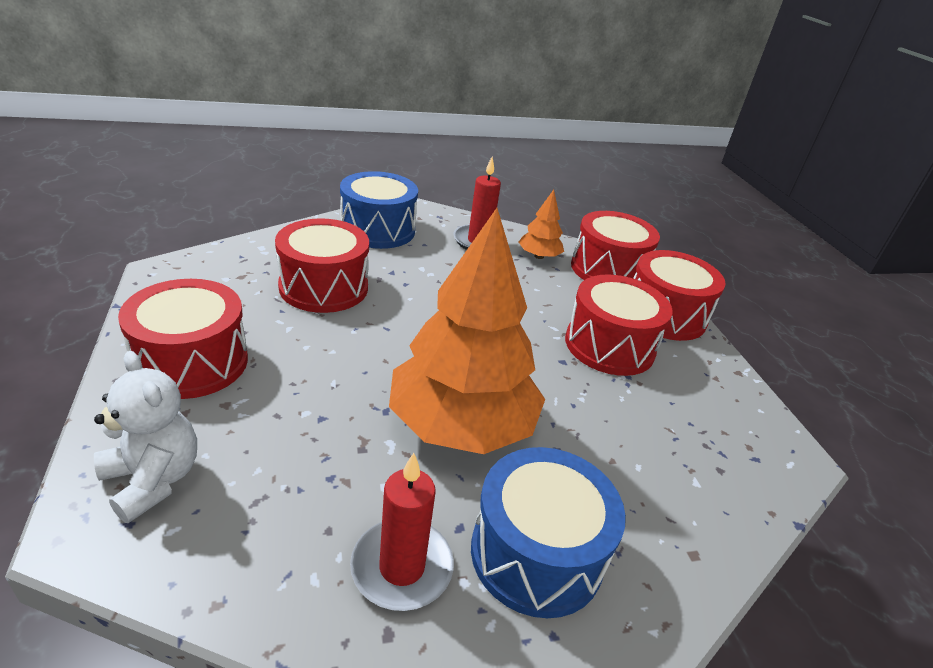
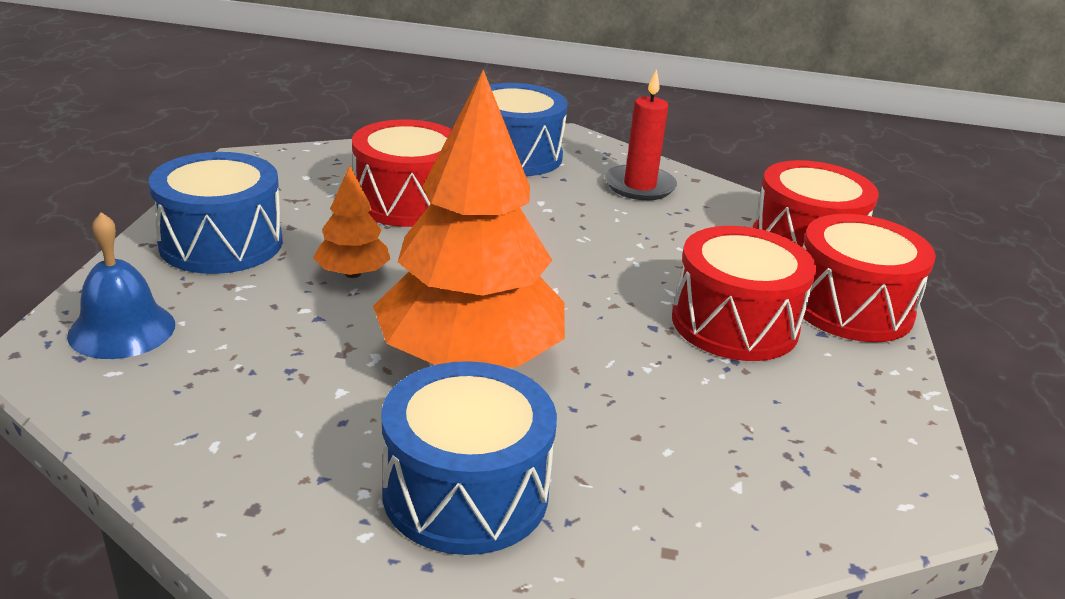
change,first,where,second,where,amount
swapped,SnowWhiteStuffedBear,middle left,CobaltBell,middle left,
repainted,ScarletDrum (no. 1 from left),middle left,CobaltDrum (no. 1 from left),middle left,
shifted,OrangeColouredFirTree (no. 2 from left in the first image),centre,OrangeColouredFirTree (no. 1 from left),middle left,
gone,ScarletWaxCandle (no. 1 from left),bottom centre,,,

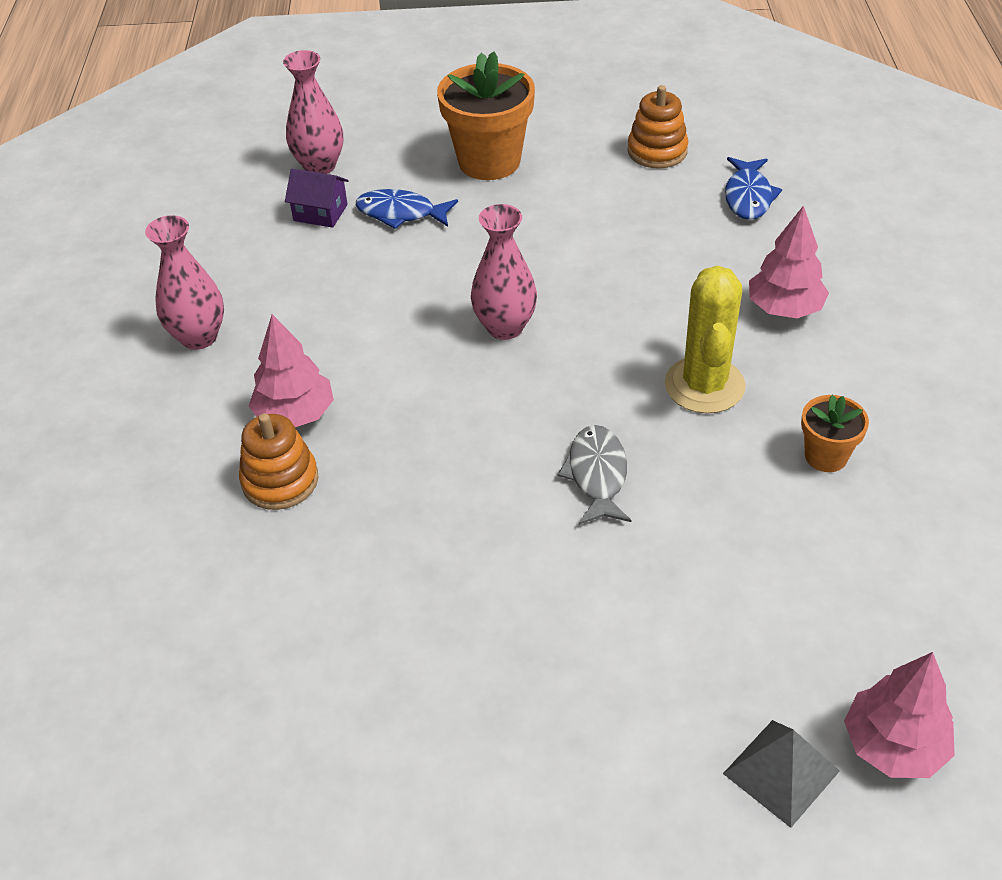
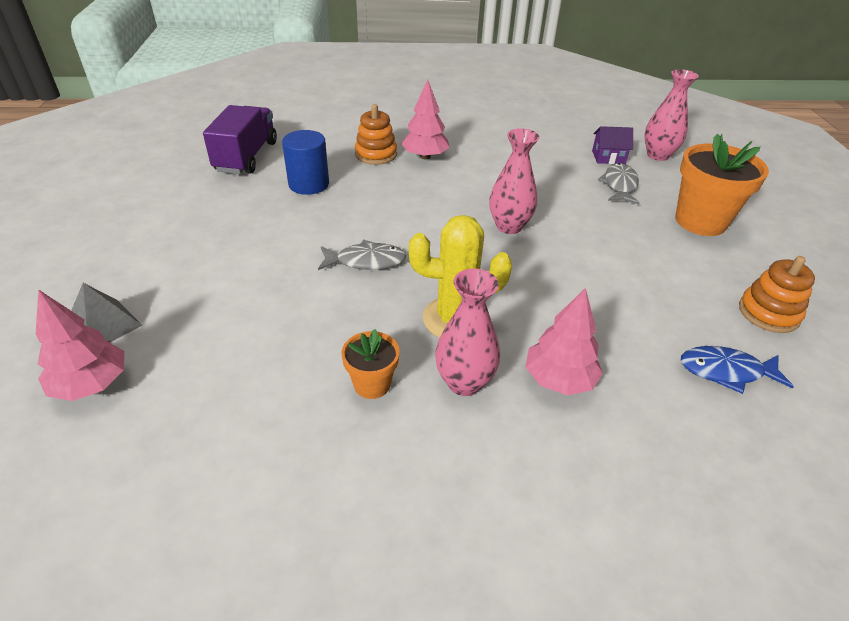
change,first,where,second,where,amount
new,,,PurpleTruck,top left,
new,,,CobaltCylinder,top centre,
shifted,RosyFlowerVase (no. 1 from left),top left,,centre,
rotated,PurpleHouse,top left,,top right,75 degrees clockwise
repainted,CobaltFishFigure (no. 1 from left),top centre,GrayFishFigure (no. 2 from left),top right,

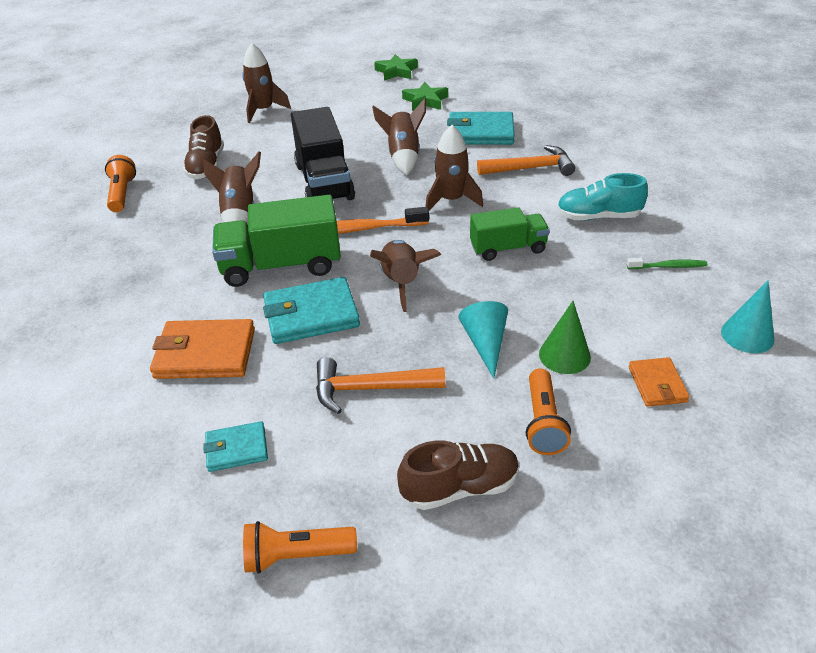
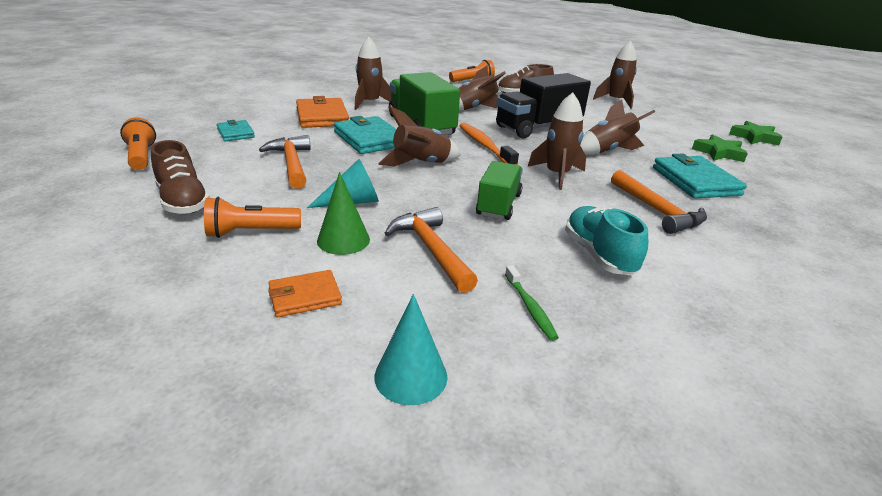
change,first,where,second,where,amount
new,,,DarkBrownRocket (no. 1 from left),top centre,
new,,,OrangeColouredHammer (no. 2 from left),centre,
rotated,LeafGreenTruck (no. 2 from left),centre,,centre,135 degrees counterclockwise

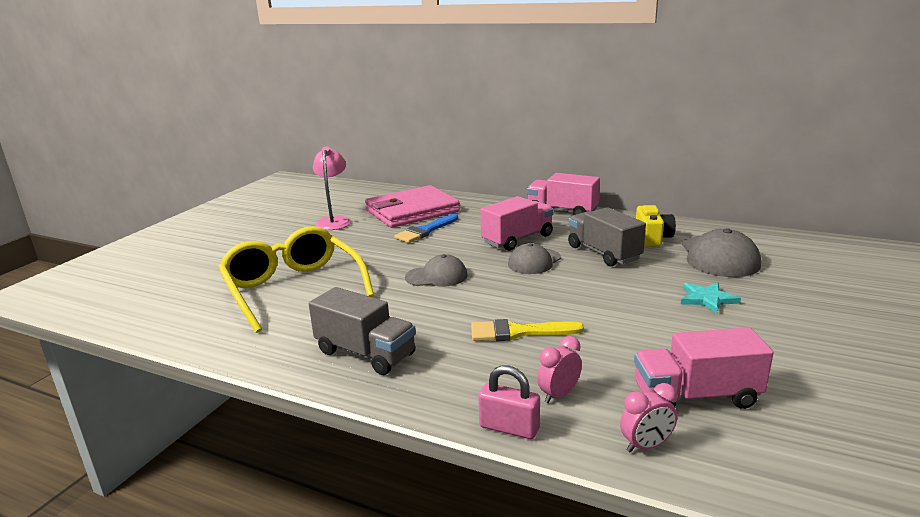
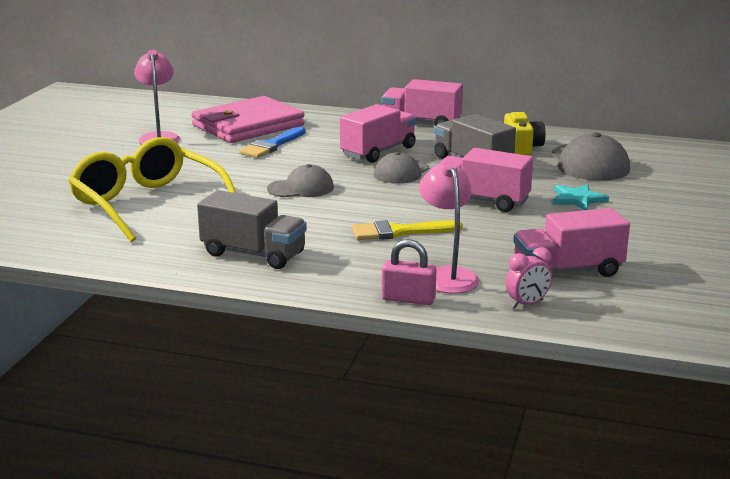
change,first,where,second,where,amount
swapped,RosyAlarmClock (no. 1 from left),bottom centre,RosyLamp (no. 2 from left),centre,
new,,,RosyTruck (no. 3 from left),centre,

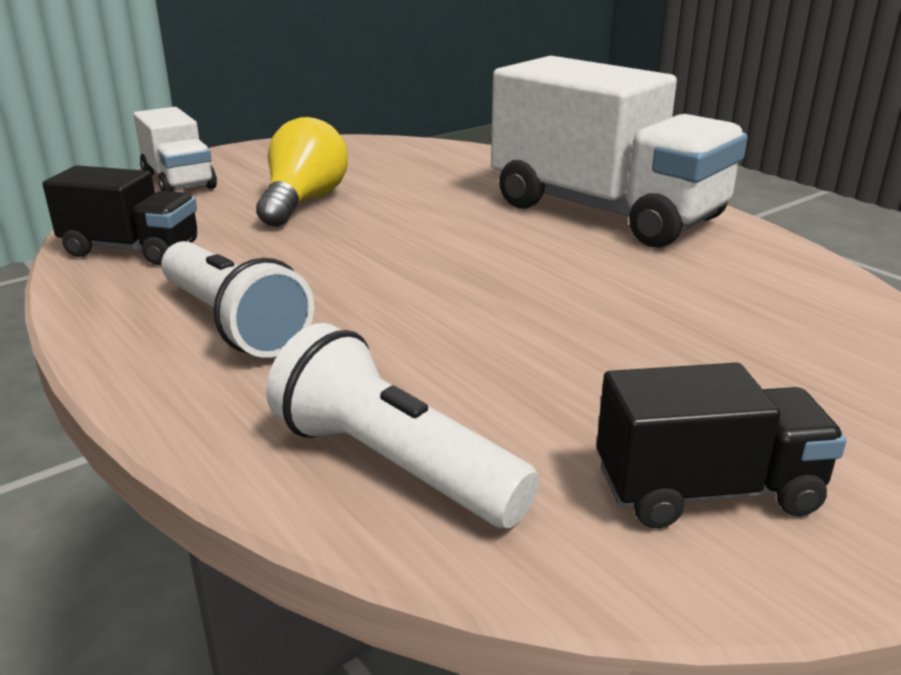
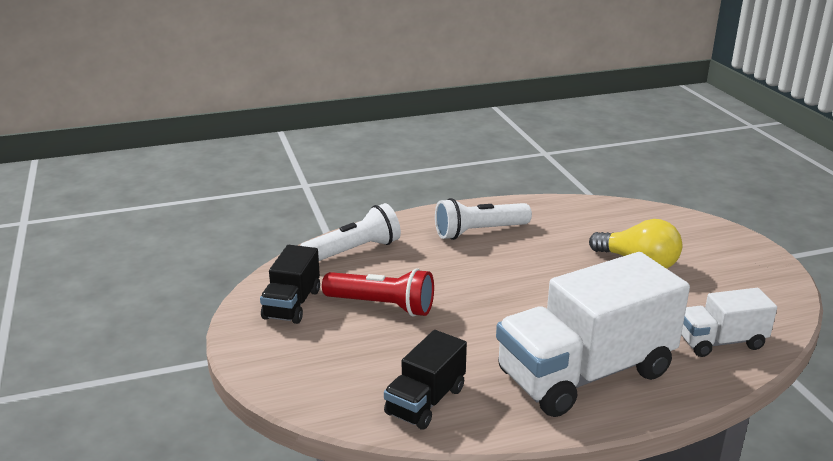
change,first,where,second,where,amount
new,,,ScarletFlashlight,centre,
shifted,EbonyTruck (no. 1 from left in the first image),top left,EbonyTruck (no. 2 from left),bottom centre,
shifted,SnowWhiteTruck (no. 1 from left in the first image),top left,SnowWhiteTruck (no. 2 from left),bottom right,

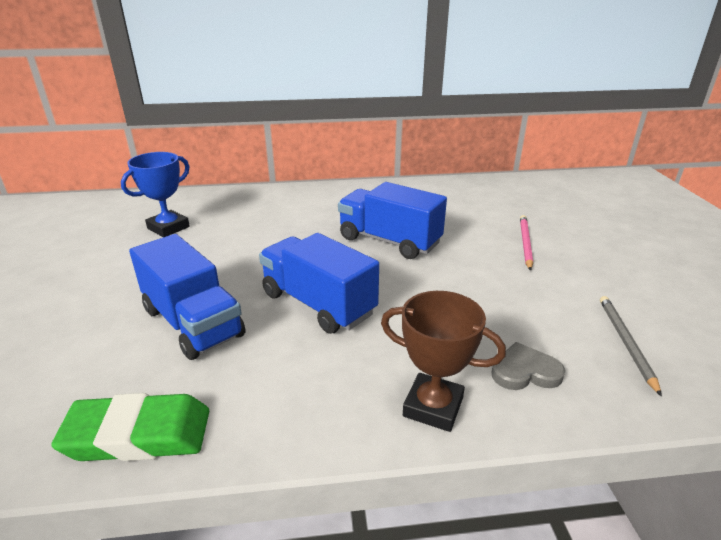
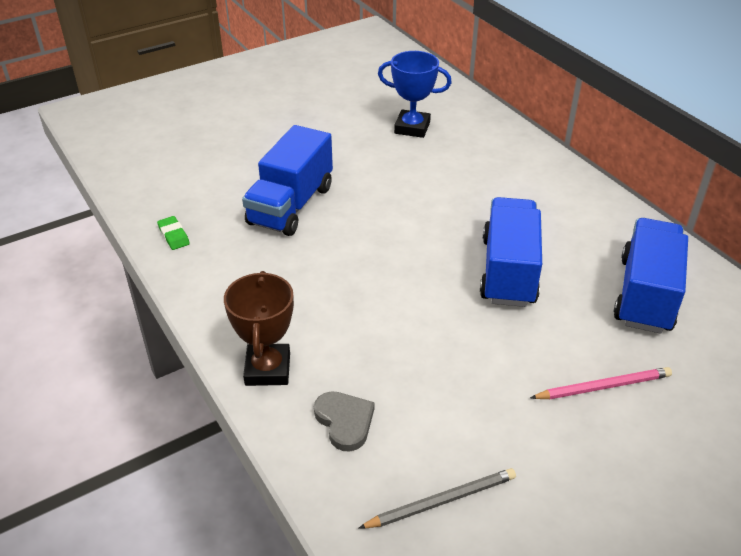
change,first,where,second,where,amount
scaled,LeafGreenEraser,bottom left,,middle left,x0.46
shifted,CobaltTruck (no. 2 from left in the first image),centre,CobaltTruck (no. 3 from left),middle right,

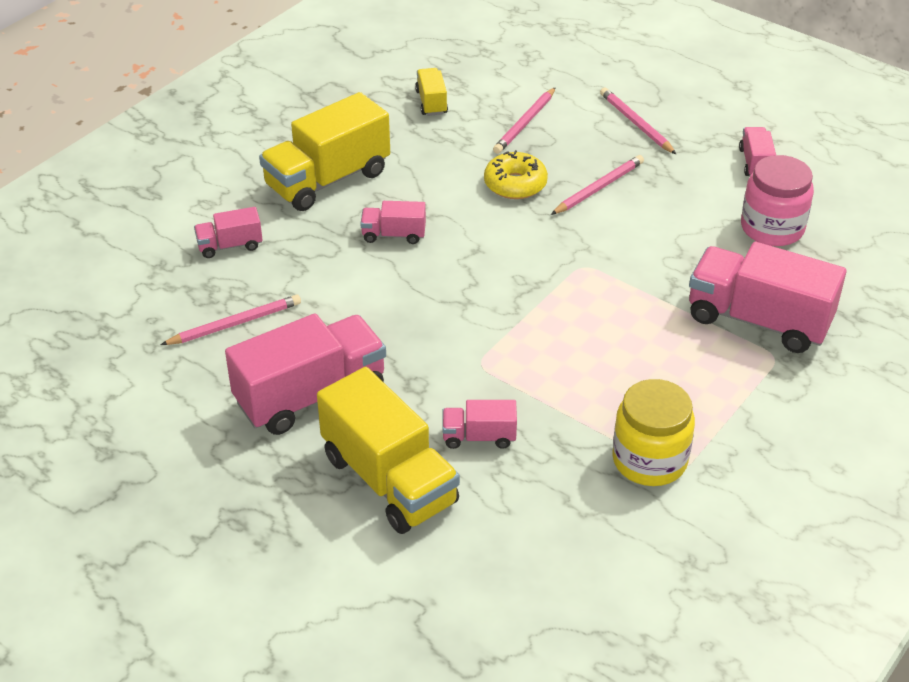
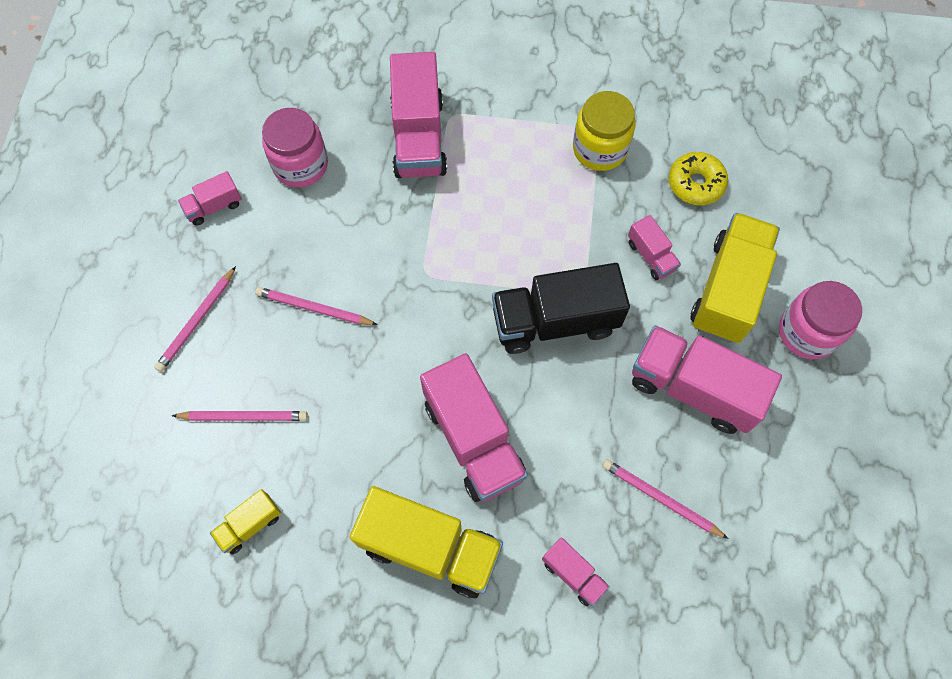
change,first,where,second,where,amount
scaled,RosyTruck (no. 3 from left),top centre,,centre,x2.06
new,,,EbonyTruck,centre,
shifted,YellowDonut,top centre,,top right,
new,,,RosyJamJar (no. 2 from left),middle right,

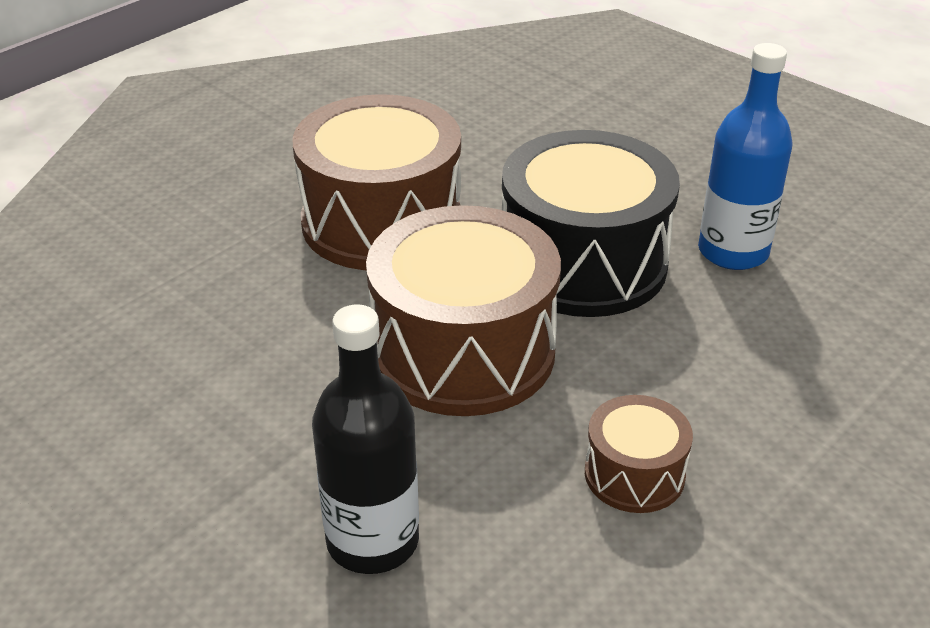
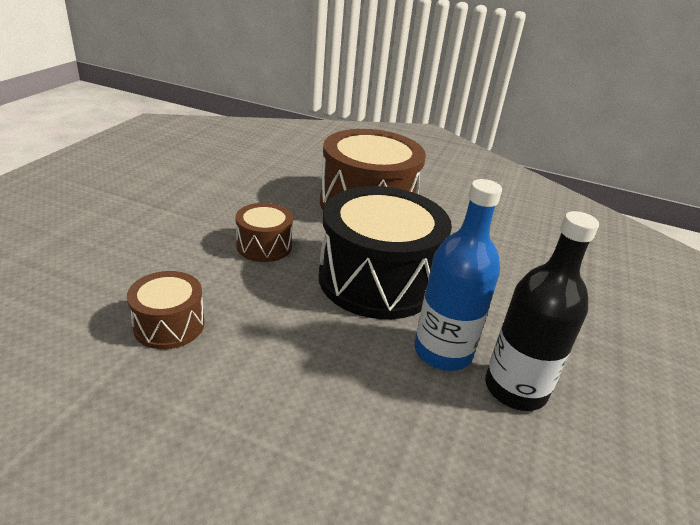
change,first,where,second,where,amount
scaled,DarkBrownDrum (no. 2 from left),centre,,centre,x0.49
shifted,EbonyBottle,bottom centre,,middle right,

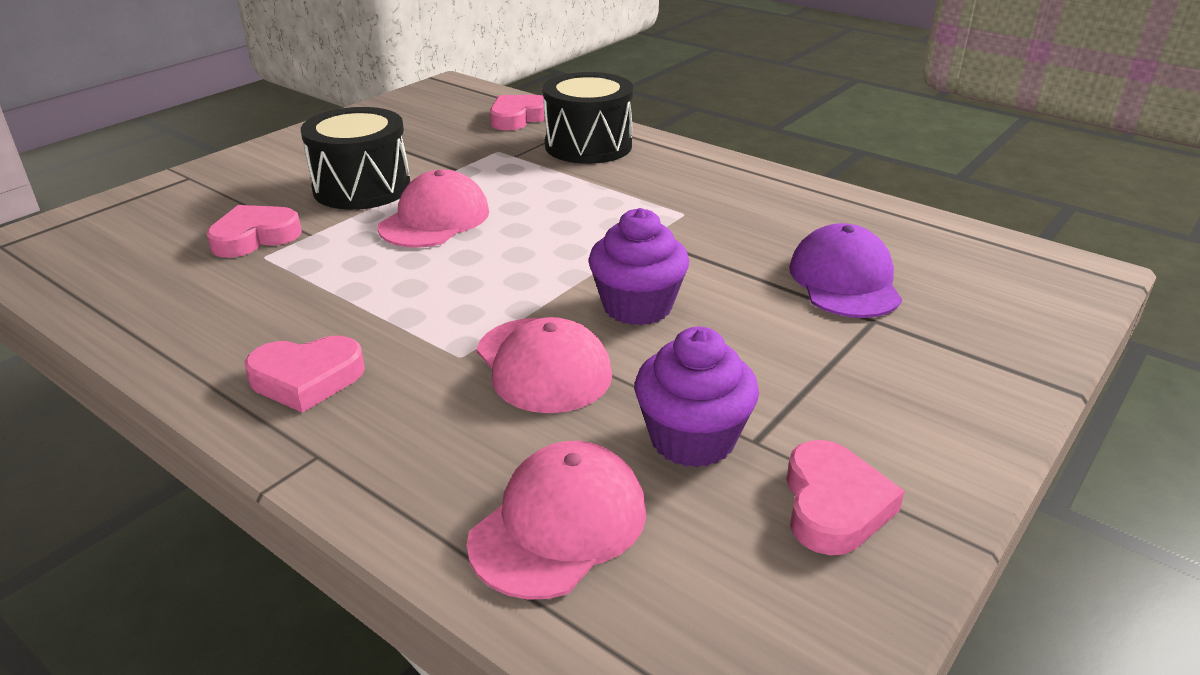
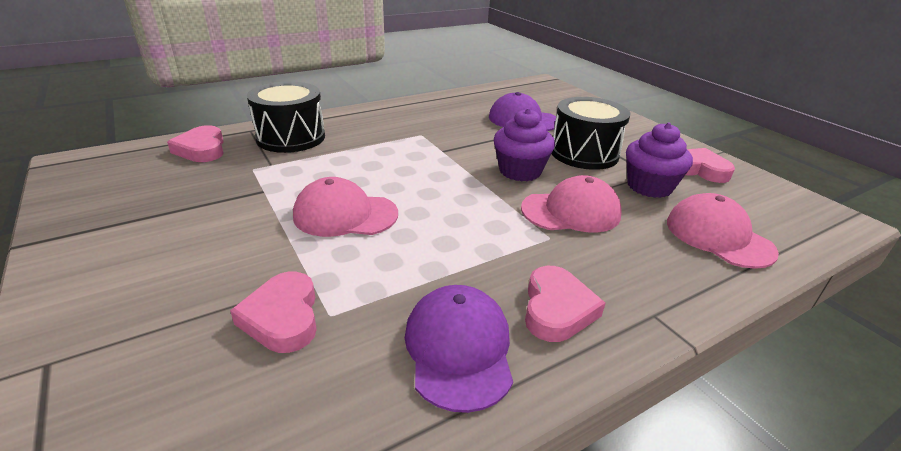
change,first,where,second,where,amount
rotated,RosyBaseballCap (no. 1 from left),top centre,,centre,45 degrees counterclockwise
new,,,PurpleBaseballCap (no. 1 from left),bottom centre,
shifted,EbonyDrum (no. 1 from left in the first image),top left,EbonyDrum (no. 2 from left),top centre,

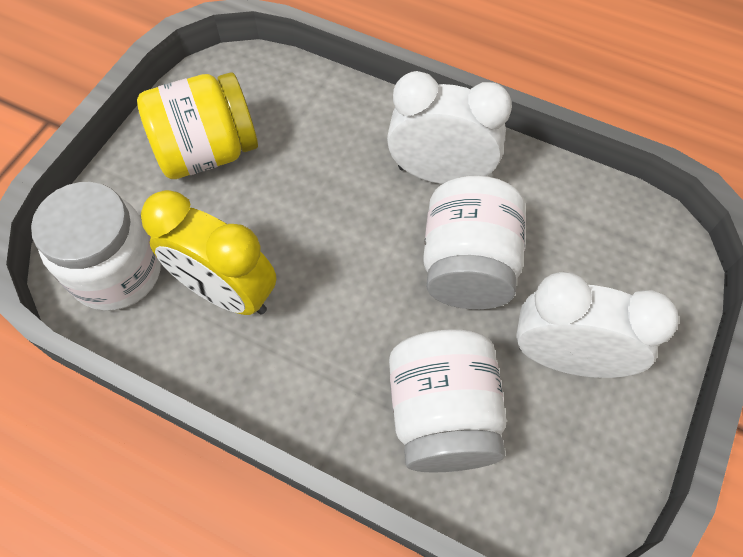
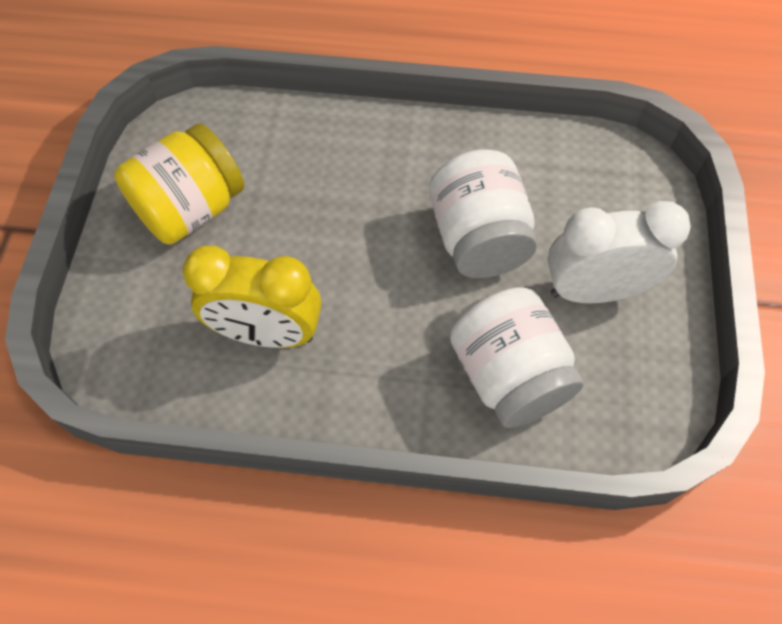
change,first,where,second,where,amount
gone,SnowWhiteJamJar (no. 1 from left),middle left,,,
gone,SnowWhiteAlarmClock (no. 1 from left),top centre,,,

